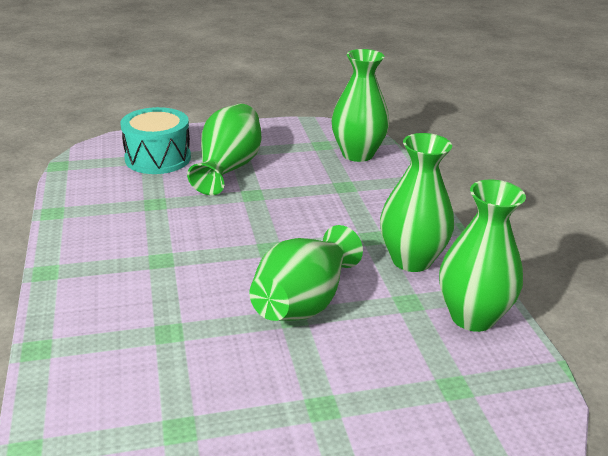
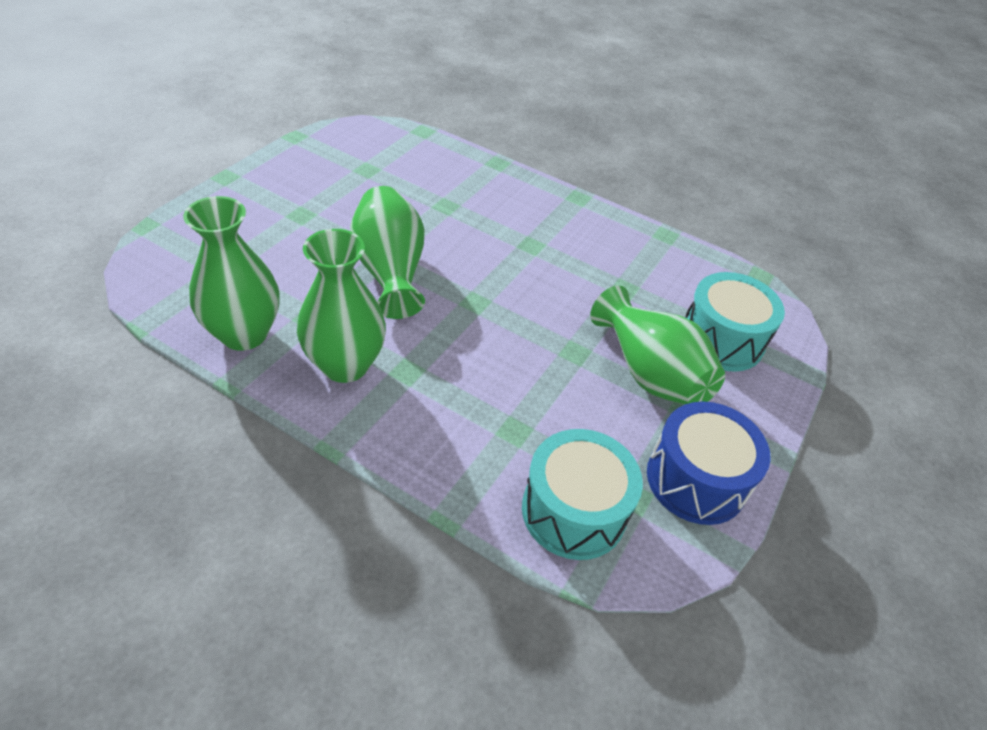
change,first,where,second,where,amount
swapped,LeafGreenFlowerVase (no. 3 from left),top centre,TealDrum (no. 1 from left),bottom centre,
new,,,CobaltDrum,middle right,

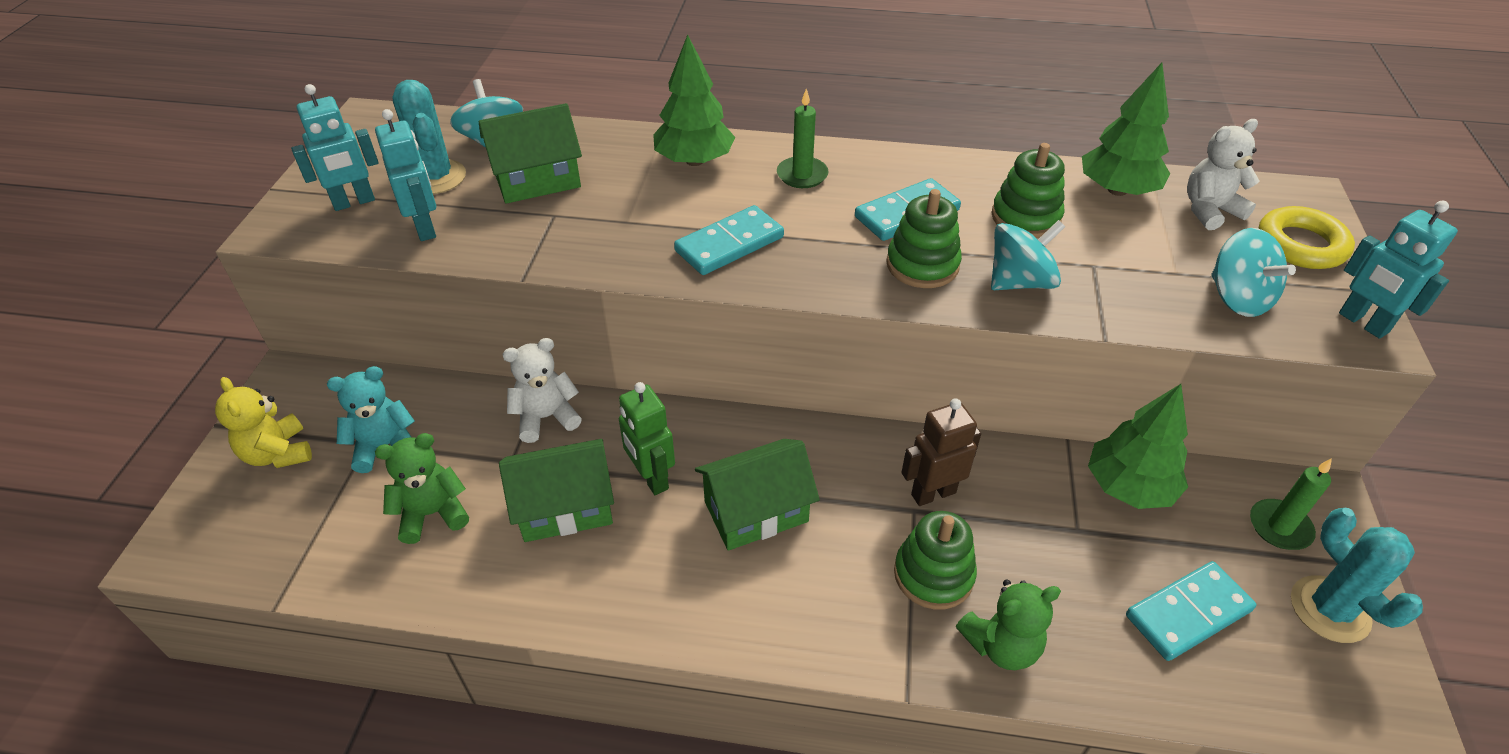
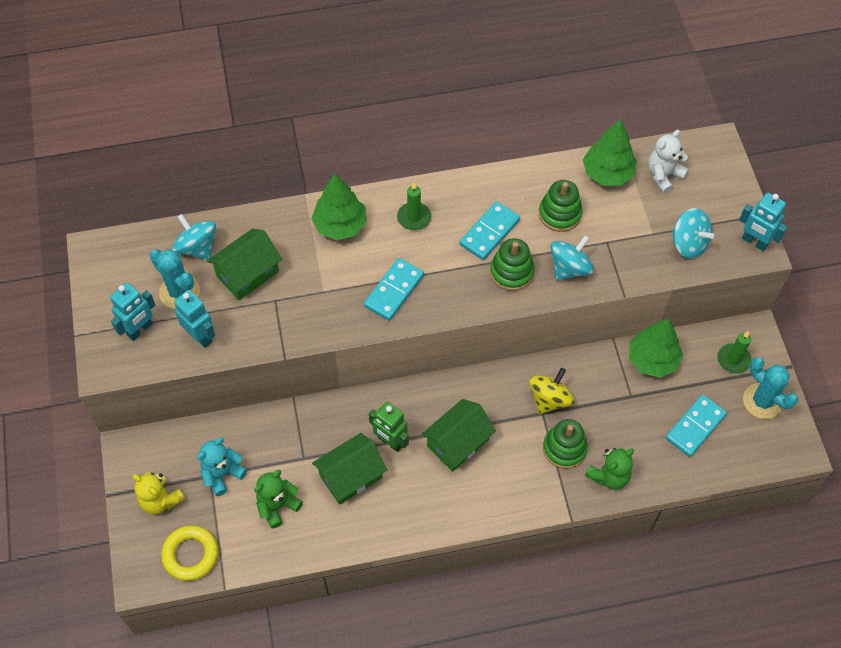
change,first,where,second,where,amount
shifted,YellowRing,top right,,bottom left,
swapped,DarkBrownRobotFigure,centre,YellowToyTop,centre,
gone,SnowWhiteStuffedBear (no. 1 from left),centre,,,

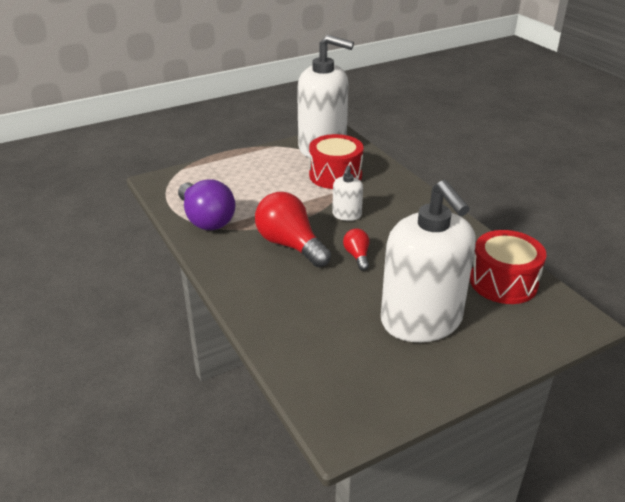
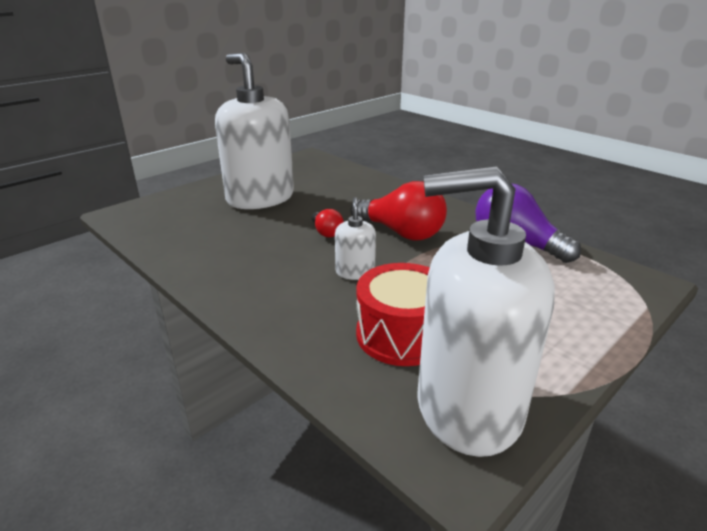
change,first,where,second,where,amount
gone,ScarletDrum (no. 2 from left),middle right,,,

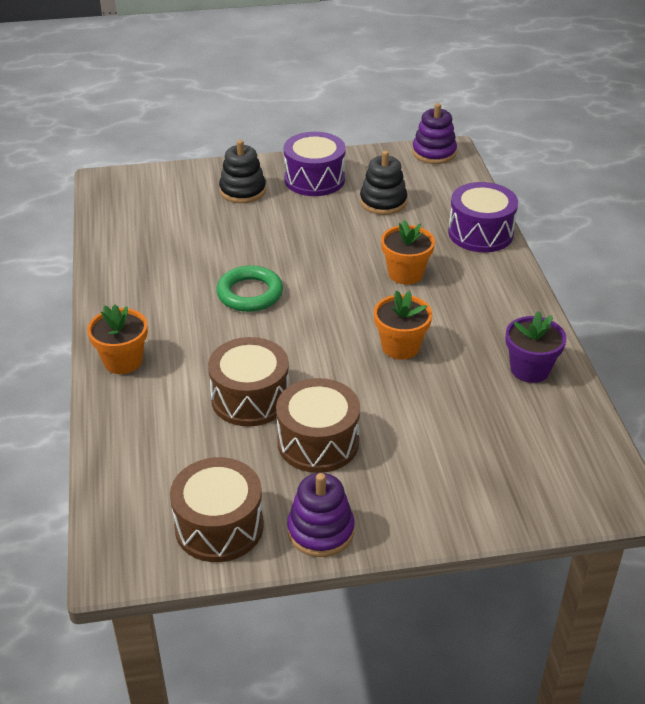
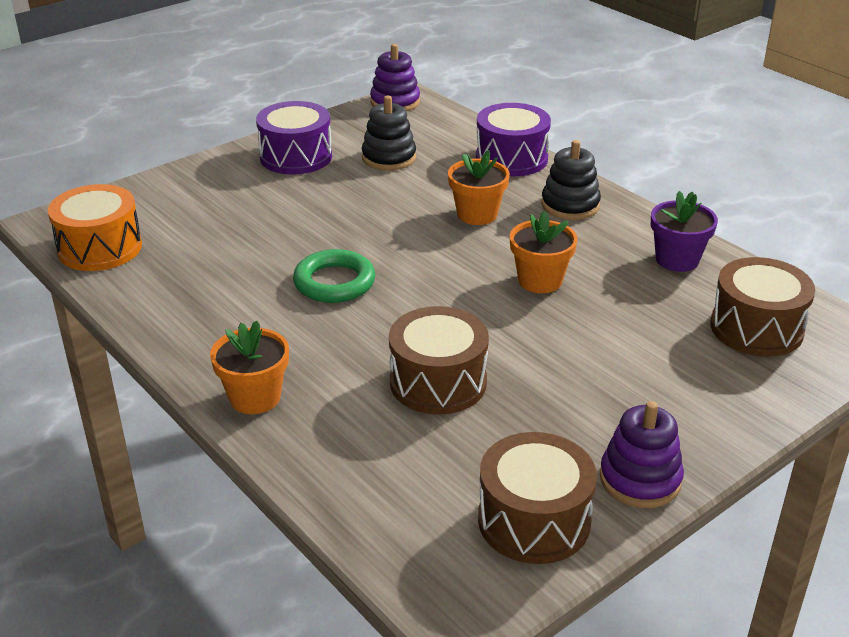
change,first,where,second,where,amount
new,,,OrangeColouredDrum,middle left,
shifted,EbonyStackingRings (no. 1 from left in the first image),top centre,EbonyStackingRings (no. 2 from left),top right,
shifted,DarkBrownDrum (no. 3 from left),centre,,middle right,

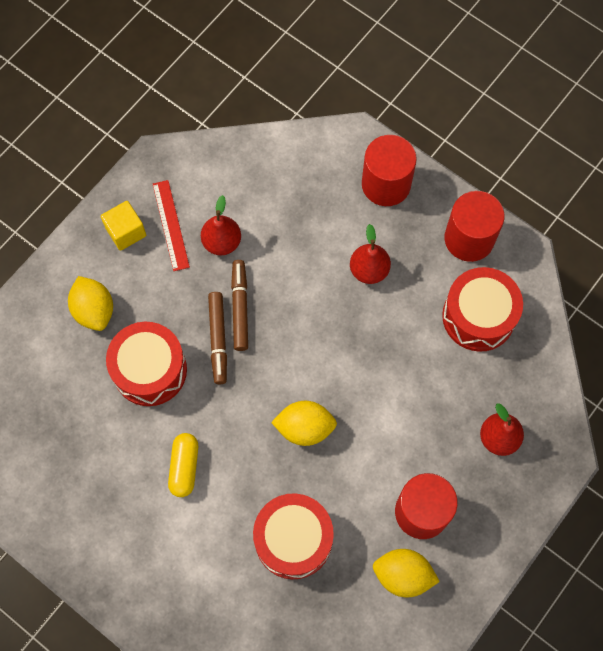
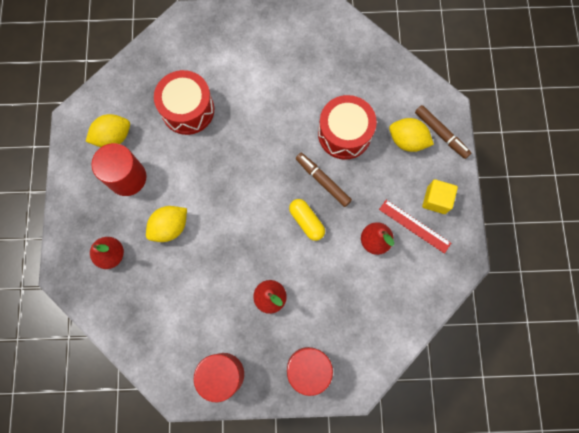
change,first,where,second,where,amount
shifted,YellowCitrusFruit (no. 2 from left),centre,,middle left,
shifted,YellowPill,bottom left,,centre,
shifted,DarkBrownFeltPen (no. 2 from left),centre,,top right,
gone,ScarletDrum (no. 3 from left),middle right,,,

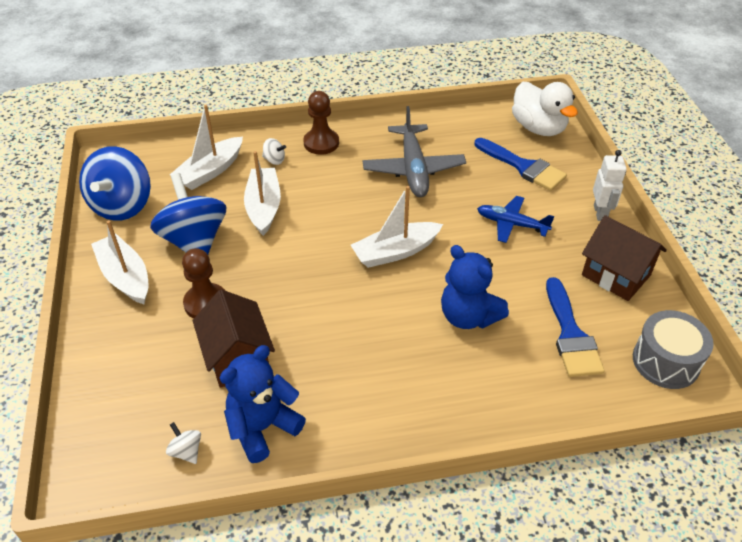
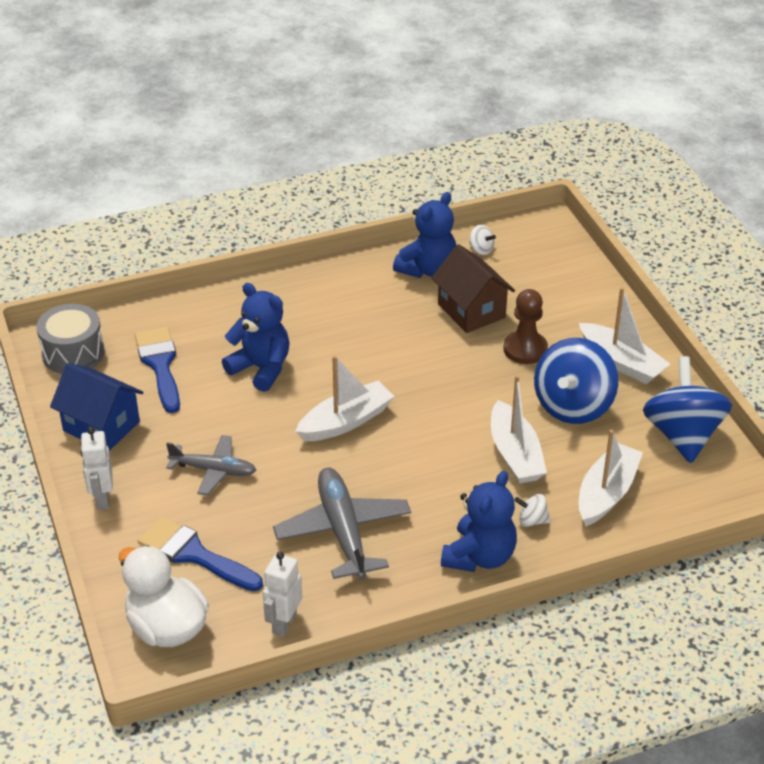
change,first,where,second,where,amount
repainted,DarkBrownHouse (no. 2 from left),middle right,CobaltHouse,middle left,
repainted,CobaltAeroplane,middle right,GrayAeroplane (no. 1 from left),middle left,
new,,,SnowWhiteRobotFigure (no. 2 from left),bottom centre,
swapped,DarkBrownPawn (no. 2 from left),top centre,CobaltStuffedBear (no. 3 from left),bottom centre,
rotated,CobaltToyTop (no. 2 from left in the first image),middle left,CobaltToyTop (no. 1 from left),middle right,60 degrees clockwise

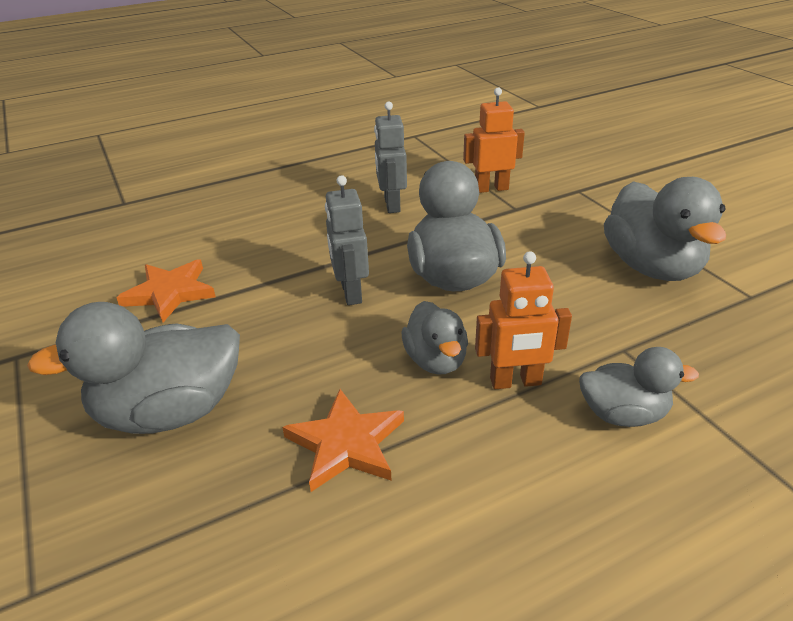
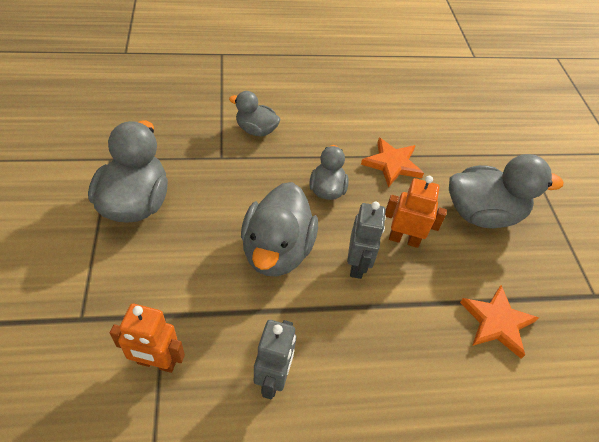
change,first,where,second,where,amount
shifted,OrangeColouredRobotFigure (no. 2 from left),centre,,middle right,

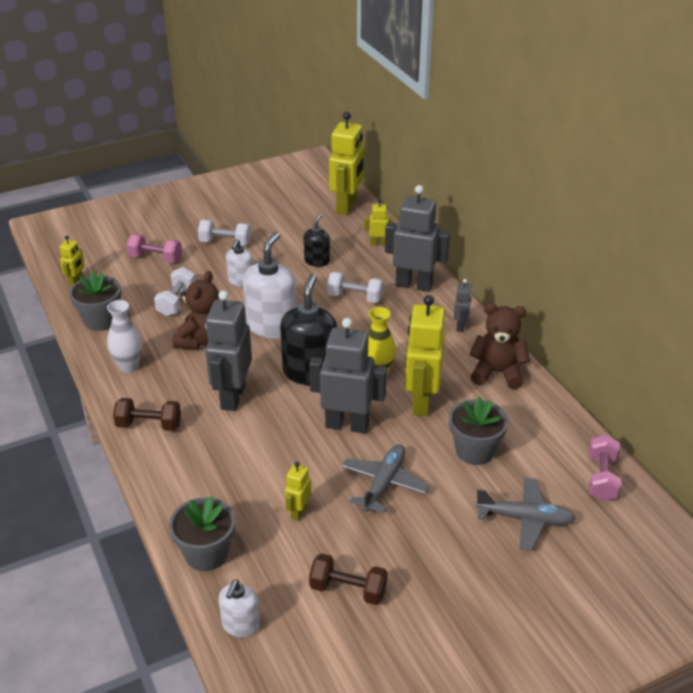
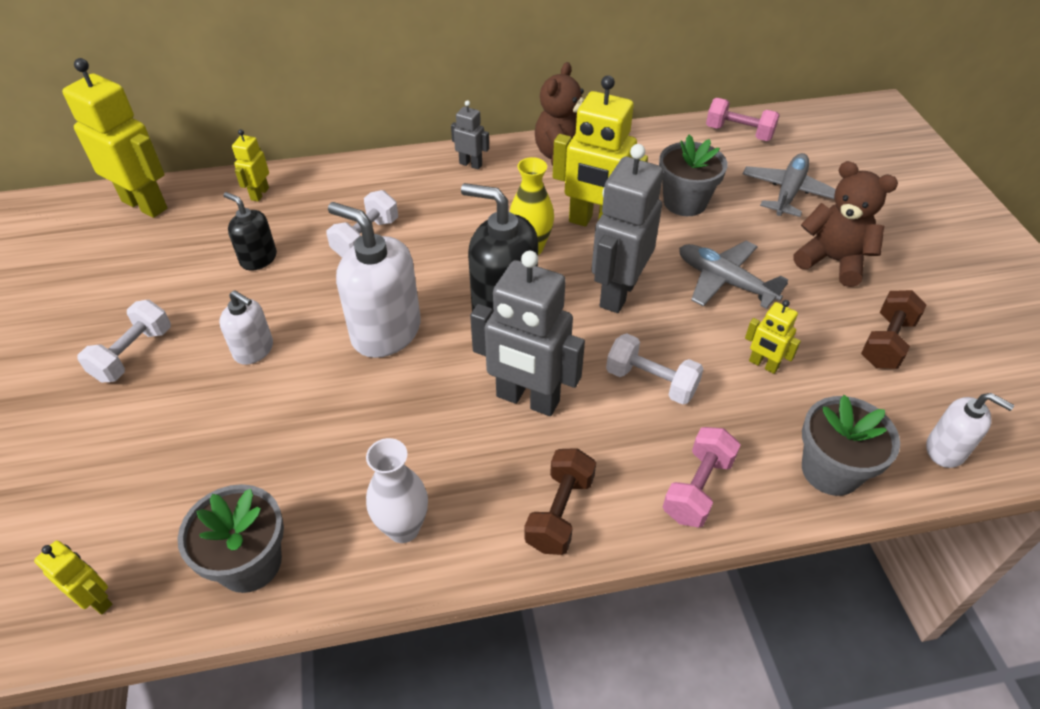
change,first,where,second,where,amount
shifted,SnowWhiteHandWeight (no. 1 from left in the first image),middle left,SnowWhiteHandWeight (no. 3 from left),centre,
shifted,RosyHandWeight (no. 1 from left),middle left,,bottom right,
shifted,DarkBrownStuffedBear (no. 1 from left in the first image),middle left,DarkBrownStuffedBear (no. 2 from left),top right,
gone,GrayRobotFigure (no. 3 from left),centre,,,

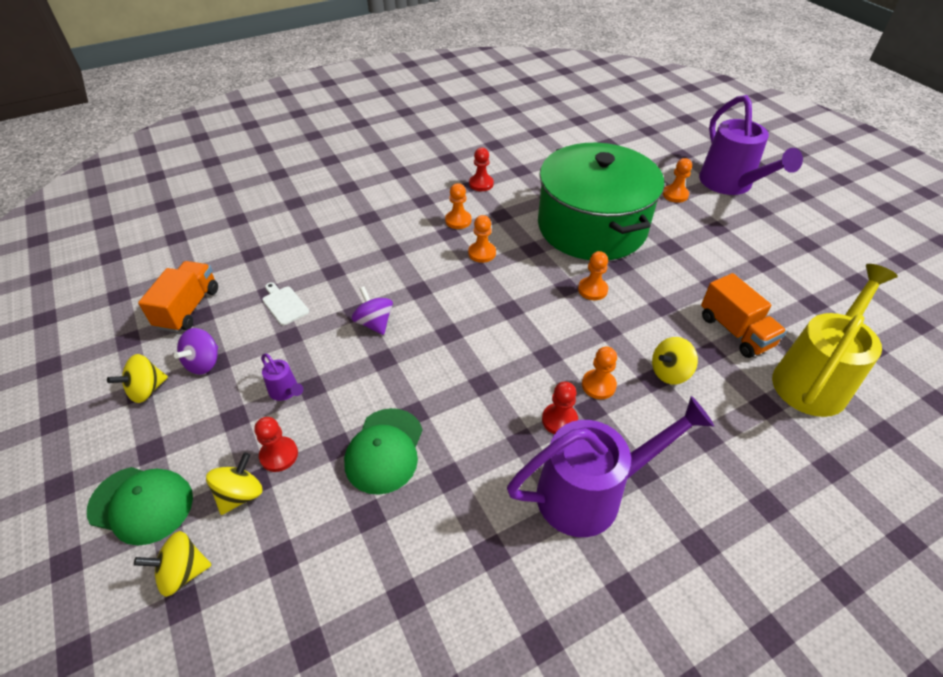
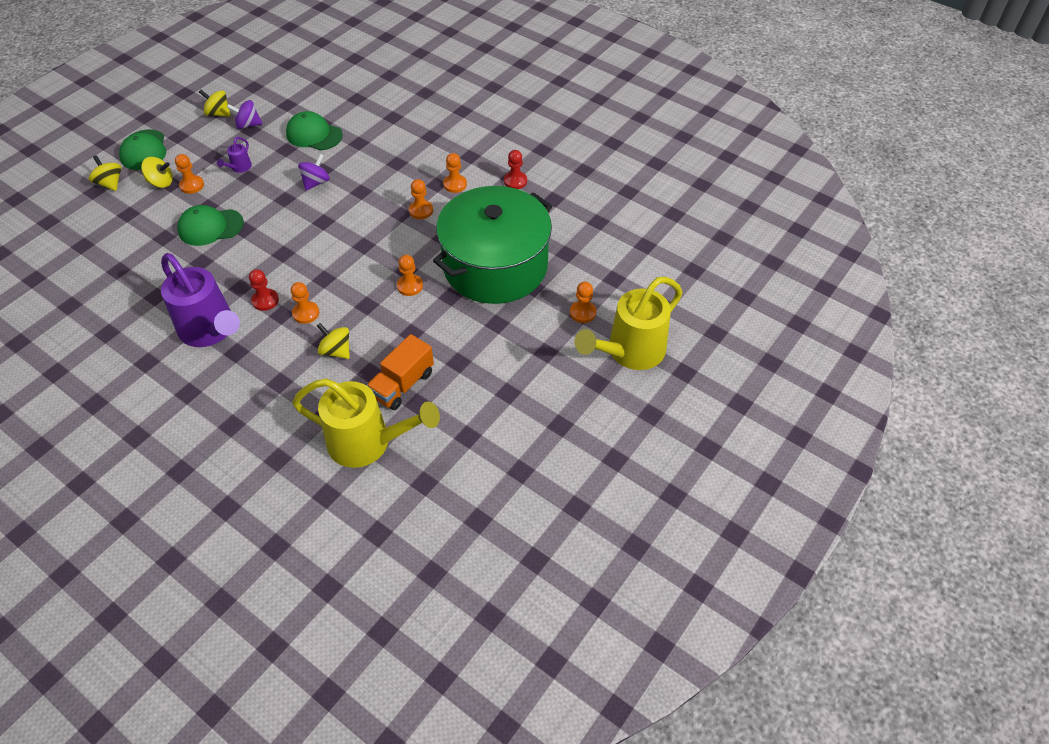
change,first,where,second,where,amount
repainted,ScarletPawn (no. 1 from left),middle left,OrangeColouredPawn (no. 1 from left),top left,
swapped,SnowWhiteChoppingBoard,middle left,LeafGreenBaseballCap (no. 3 from left),top left,
repainted,PurpleWateringCan (no. 3 from left),top right,YellowWateringCan (no. 2 from left),centre,
gone,OrangeColouredTruck (no. 1 from left),middle left,,,

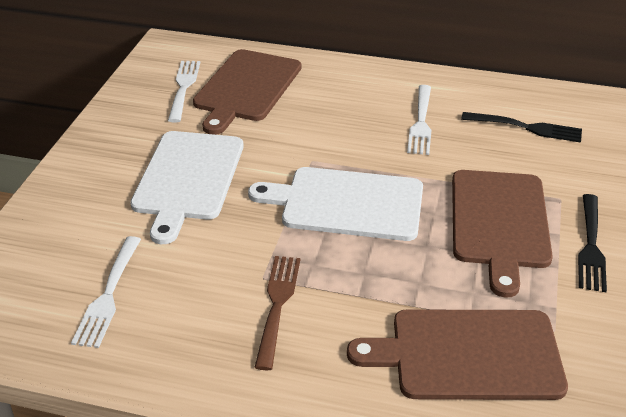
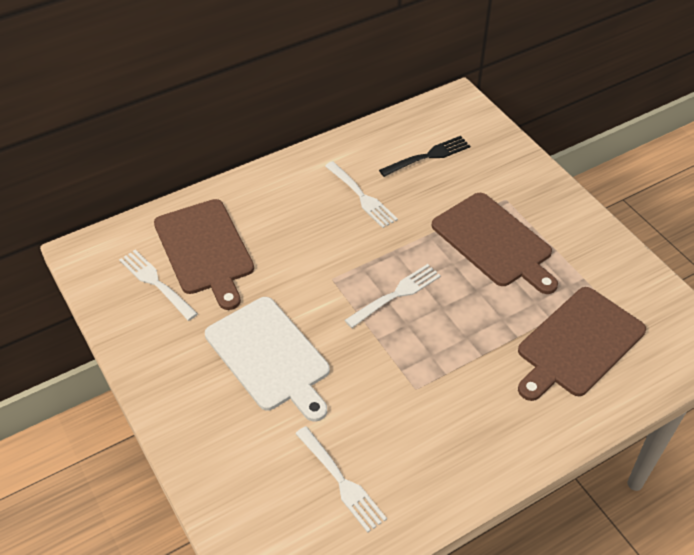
change,first,where,second,where,amount
swapped,SnowWhiteChoppingBoard (no. 2 from left),centre,SnowWhiteDinnerFork (no. 4 from left),centre,
gone,DarkBrownDinnerFork,bottom centre,,,
gone,EbonyDinnerFork (no. 2 from left),middle right,,,

